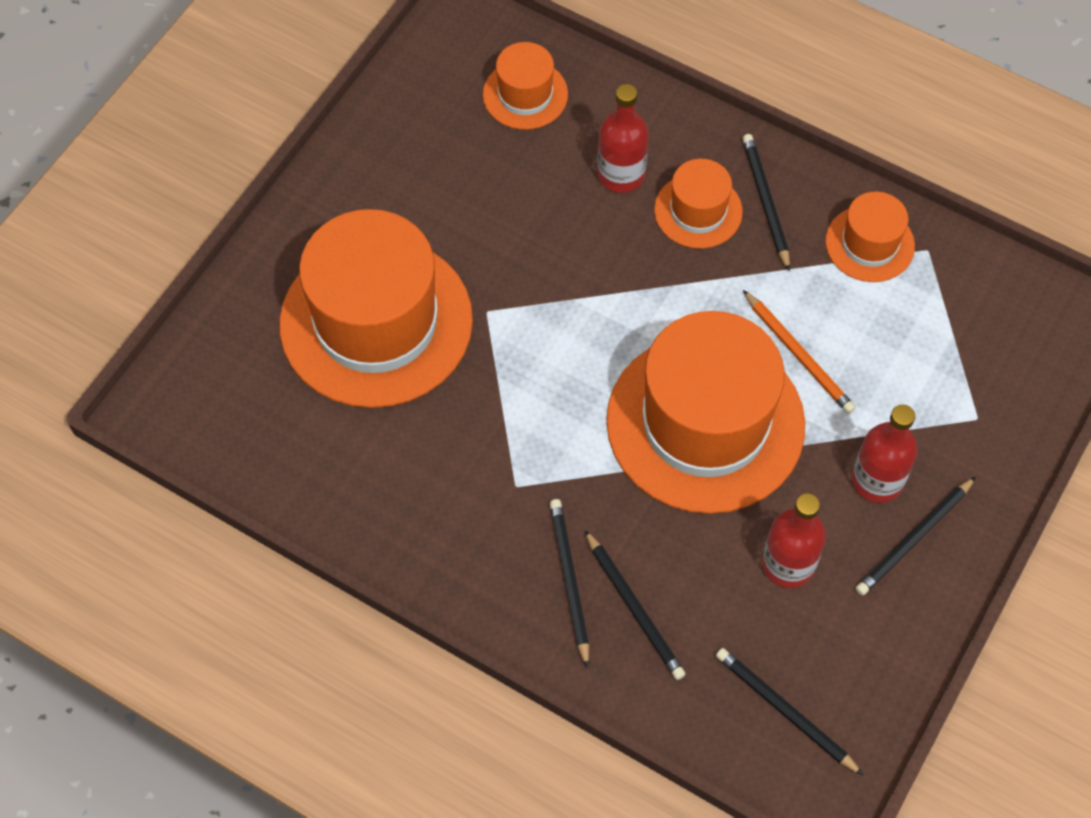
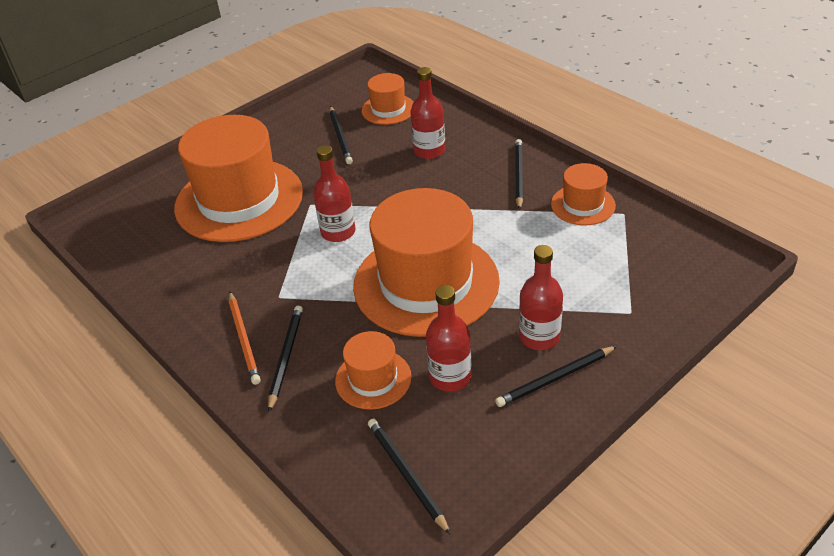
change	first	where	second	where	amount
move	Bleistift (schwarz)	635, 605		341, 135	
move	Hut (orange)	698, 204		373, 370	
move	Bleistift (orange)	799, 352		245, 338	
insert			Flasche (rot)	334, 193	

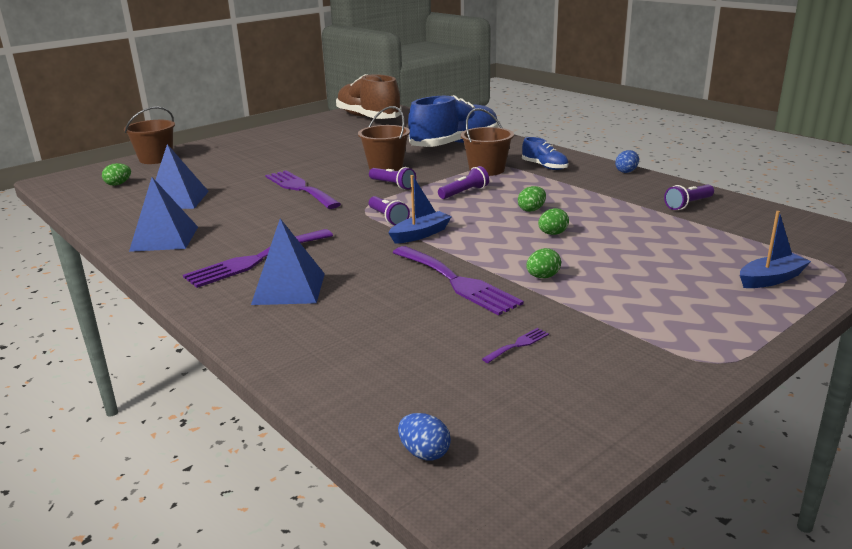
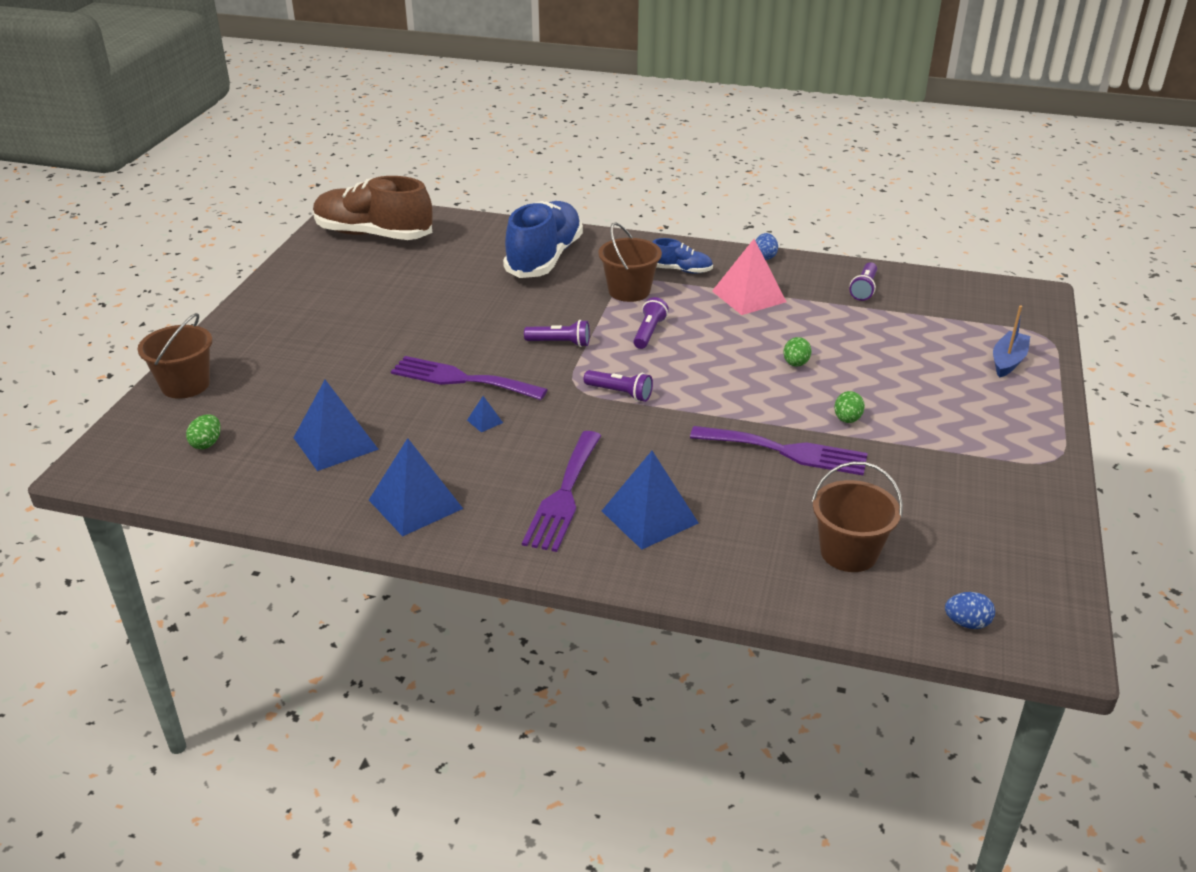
change	first	where	second	where	amount
move	Eimer (braun)	384, 138		857, 516	
delete	Boot (blau)	420, 209			
delete	Gabel (lila)	515, 345			
delete	Ei (grün)	532, 199			
insert			Pyramide (blau)	485, 414	
insert			Pyramide (rosa)	749, 277	

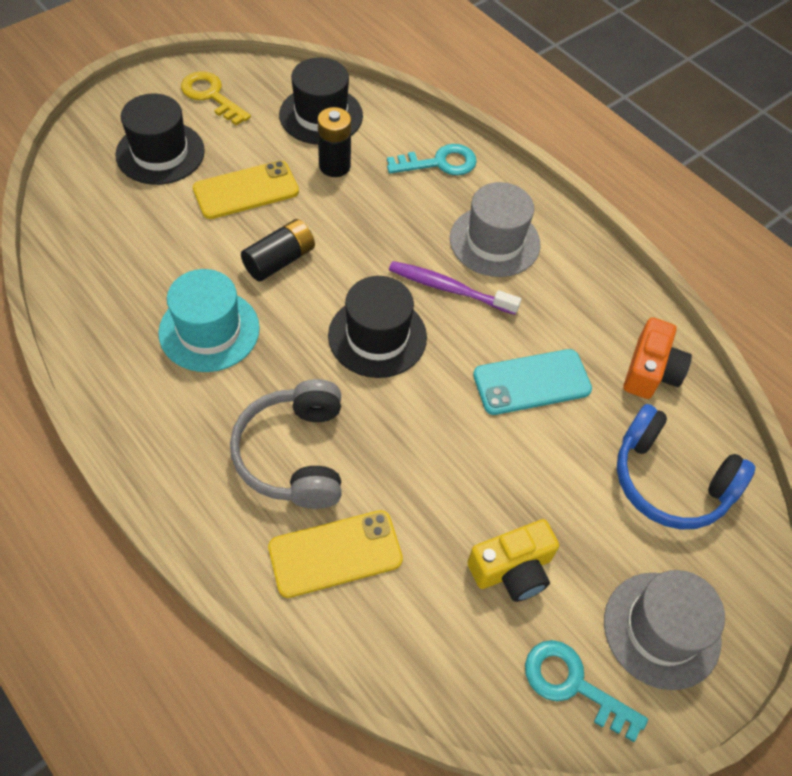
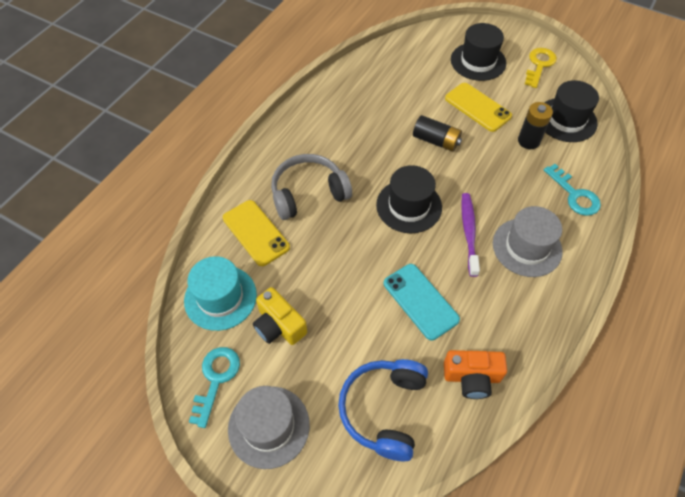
change	first	where	second	where	amount
move	Hut (türkis)	209, 320		220, 293	

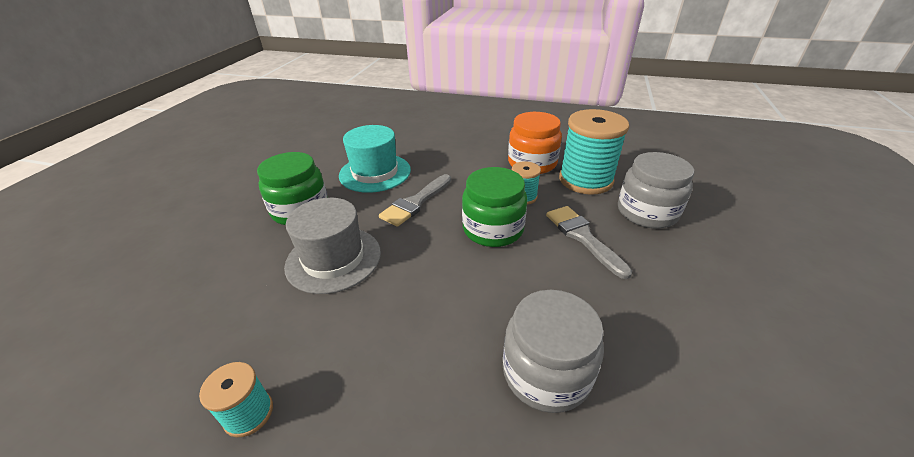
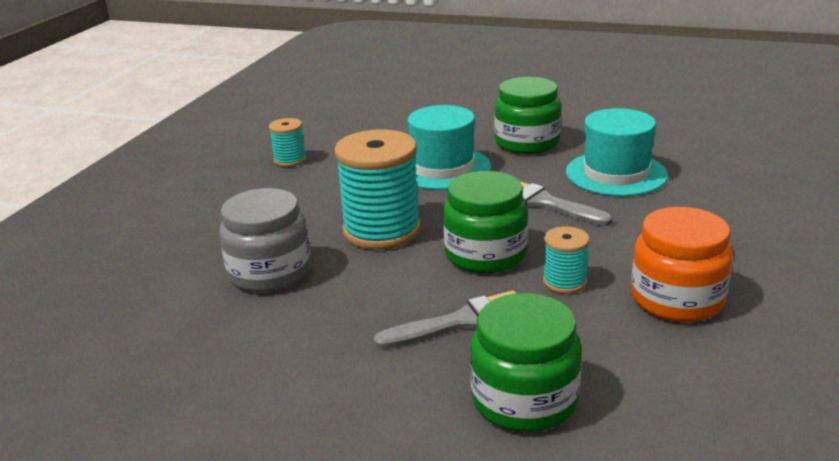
change	first	where	second	where	amount
recolor	Hut (grau)	332, 246	Hut (türkis)	449, 147	
move	Garnrolle (türkis)	594, 151		377, 189	
recolor	Einmachglas (grau)	656, 190	Einmachglas (grün)	526, 362	

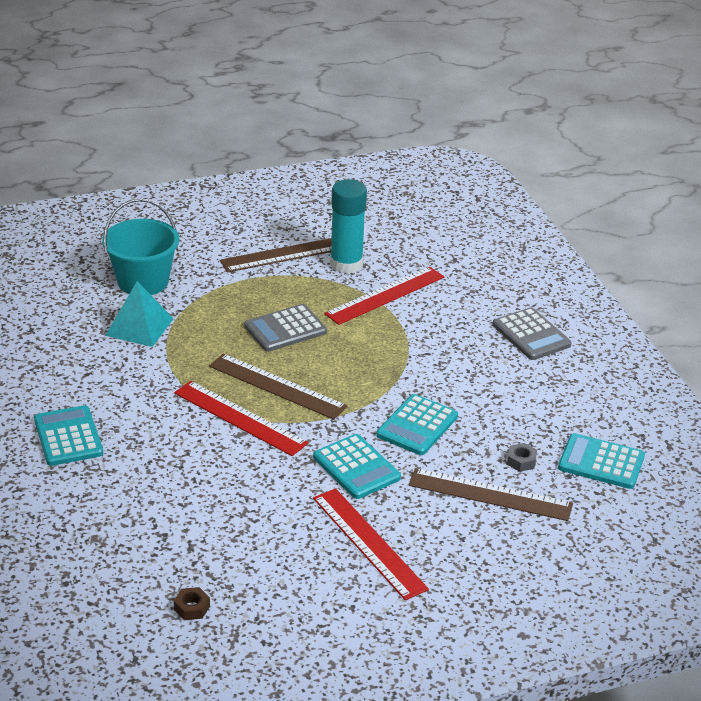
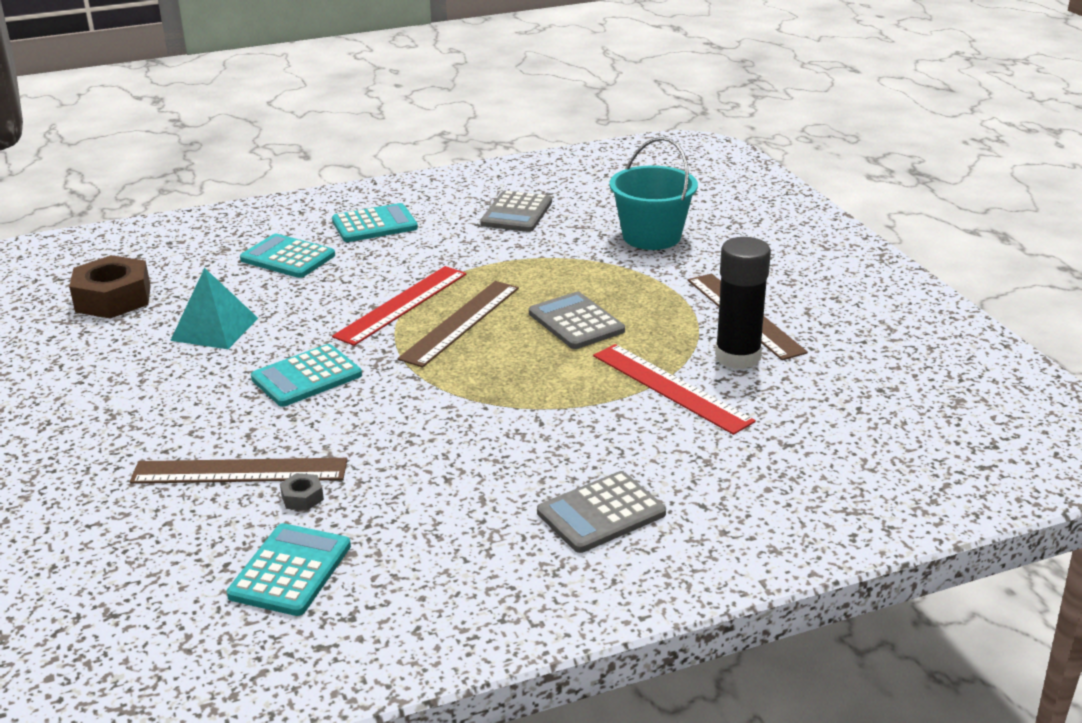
change	first	where	second	where	amount
move	Pyramide (türkis)	139, 314		214, 308	
resize	Sechskantmutter (braun)	192, 603		110, 287	x2.34
delete	Lineal (rot)	371, 544			
recolor	Klebestift (türkis)	348, 226	Klebestift (schwarz)	743, 303	
move	Taschenrechner (türkis)	417, 424		287, 256	
rotate	Lineal (braun)	491, 494		238, 471	75 degrees clockwise
insert			Taschenrechner (grau)	516, 211	

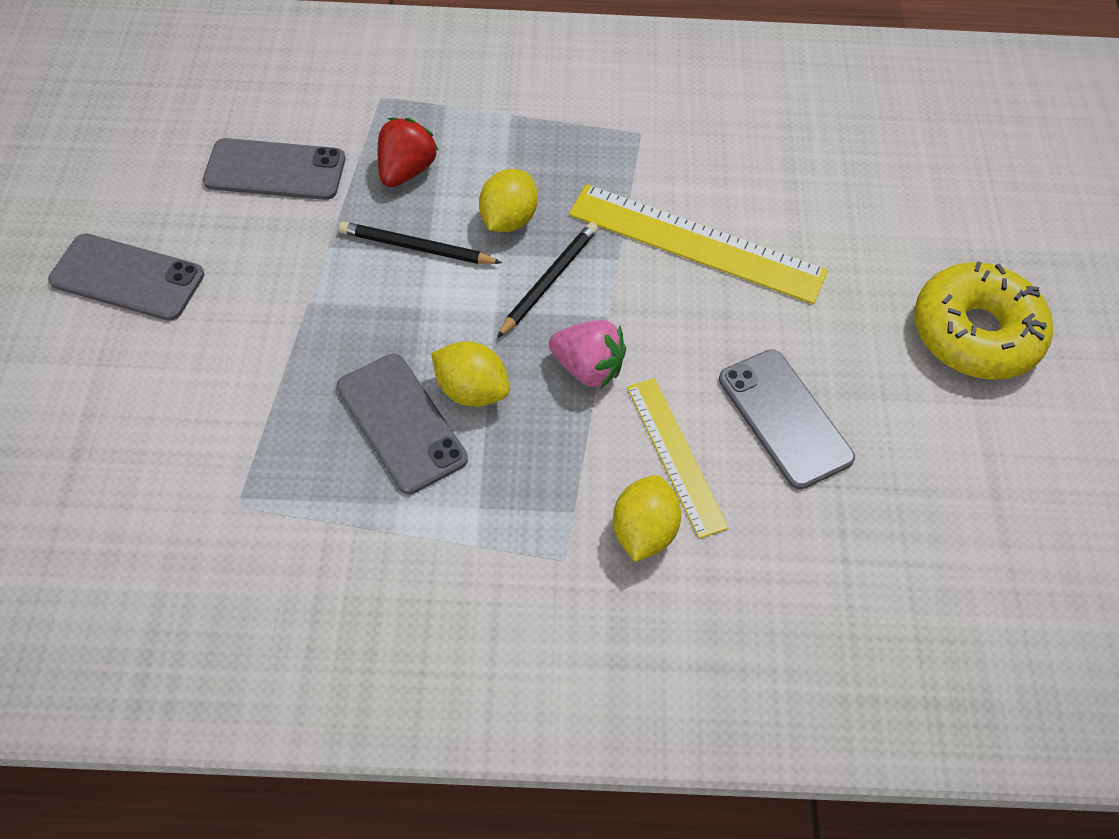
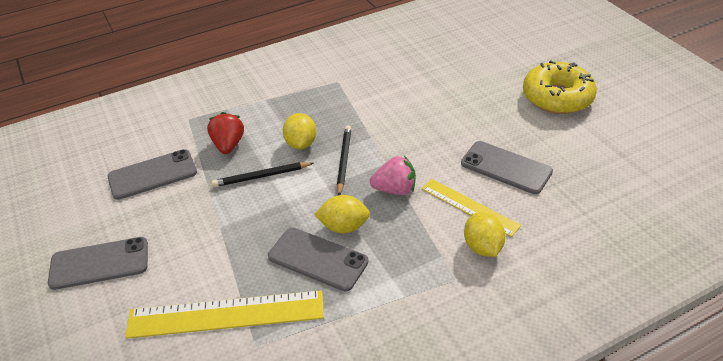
change	first	where	second	where	amount
move	Lineal (gelb)	698, 244		224, 314	

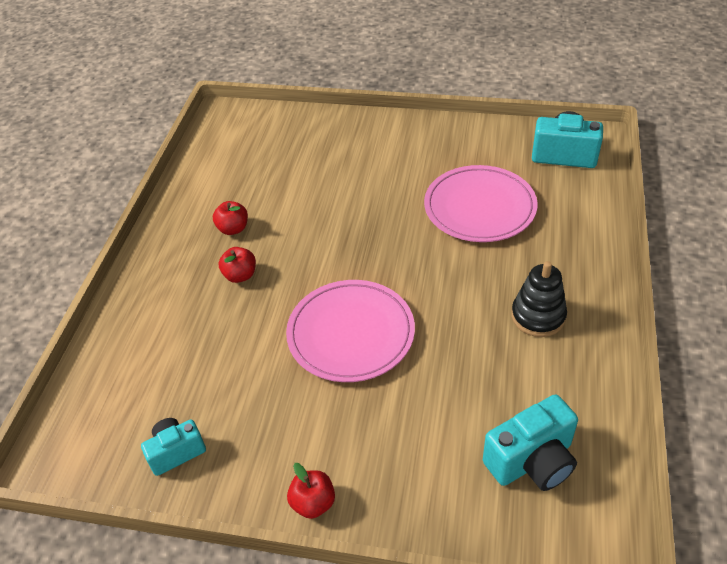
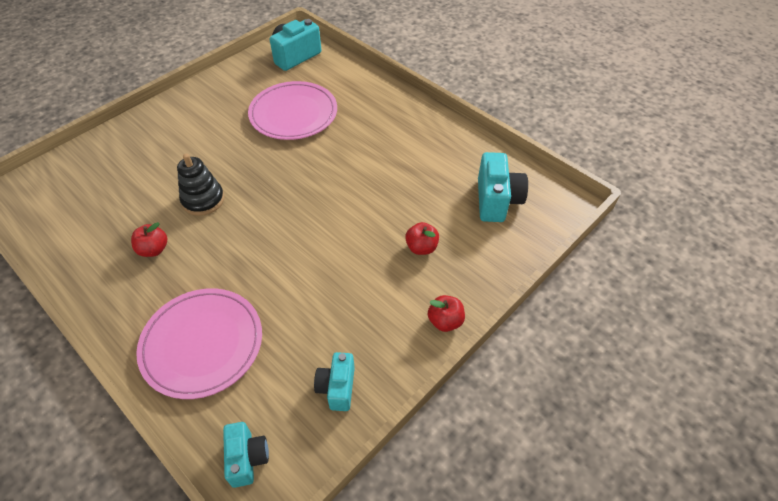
change	first	where	second	where	amount
move	Apfel (rot)	237, 265		422, 238	
move	Teller (rosa)	350, 331		199, 343	
move	Stapelspielzeug (schwarz)	539, 299		201, 184	
insert			Kamera (türkis)	246, 455	

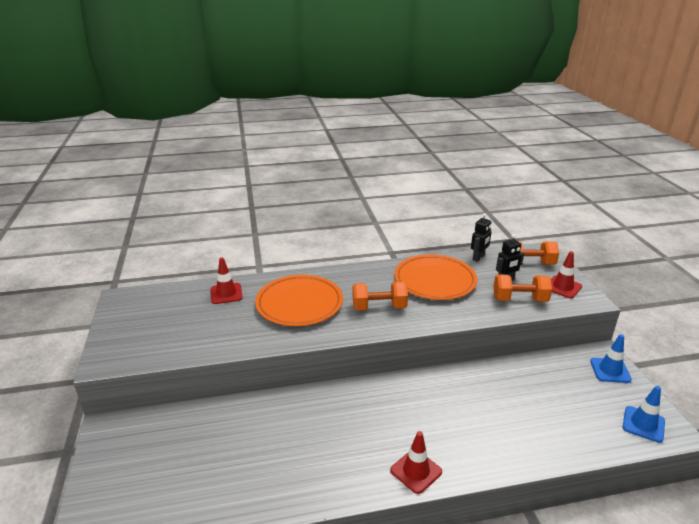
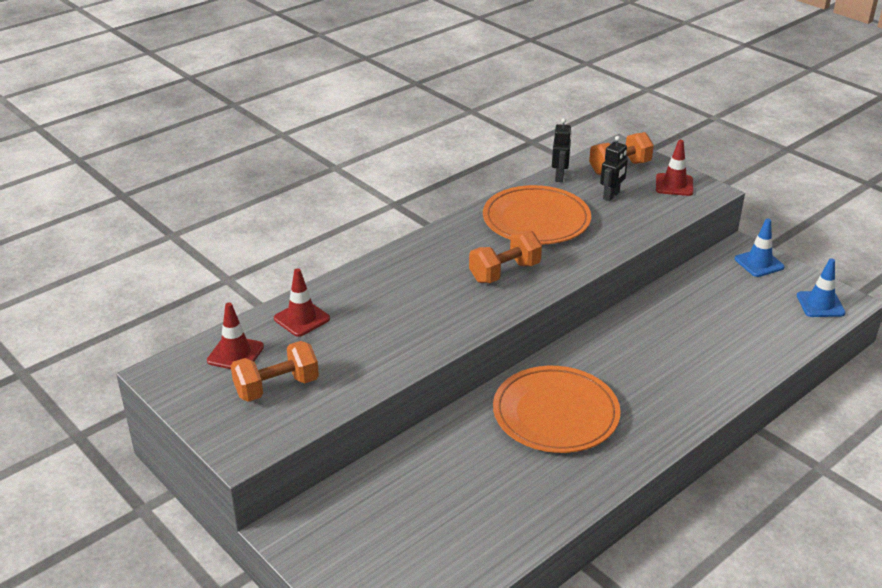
change	first	where	second	where	amount
move	Teller (orange)	299, 300		557, 409	
move	Leitkegel (rot)	416, 462		235, 336	
move	Hantel (orange)	522, 288		275, 371	

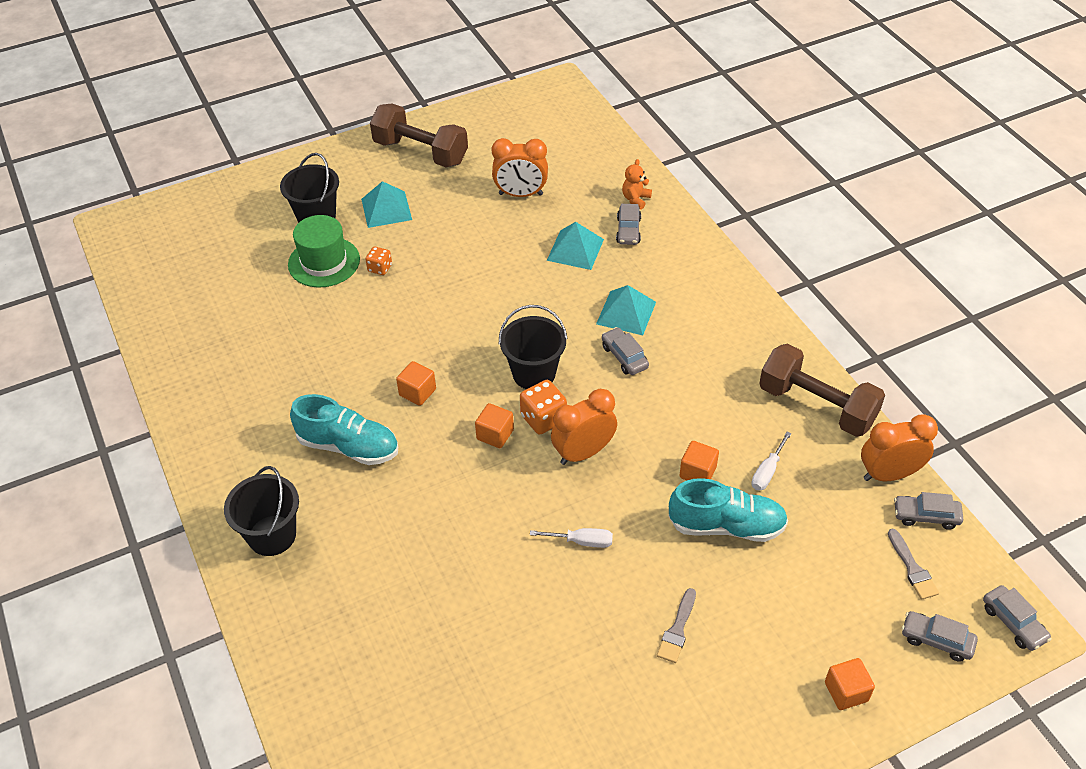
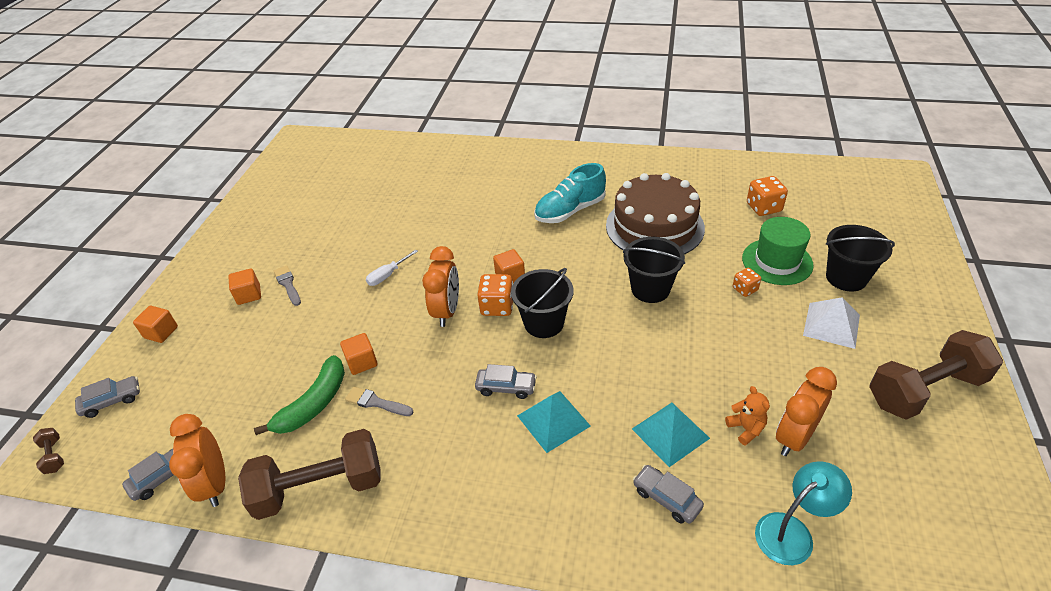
change	first	where	second	where	amount
move	Eimer (schwarz)	261, 511		654, 270	
recolor	Pyramide (türkis)	386, 204	Pyramide (weiß)	831, 323	
move	Kubus (orange)	416, 383		244, 287	
move	Teddybär (orange)	637, 184		747, 416	
delete	Schuh (türkis)	728, 510			
replace	Schraubenzieher (weiß)	771, 461	Banane (grün)	299, 395	
rotate	Wecker (orange)	899, 447		197, 460	135 degrees clockwise
move	Pinsel (grau)	913, 564		379, 401	
replace	Auto (grau)	1017, 618	Hantel (braun)	48, 451	
insert			Kuchen (braun)	655, 213	
insert			Spielwürfel (orange)	767, 196	
insert			Lampe (türkis)	803, 513	

